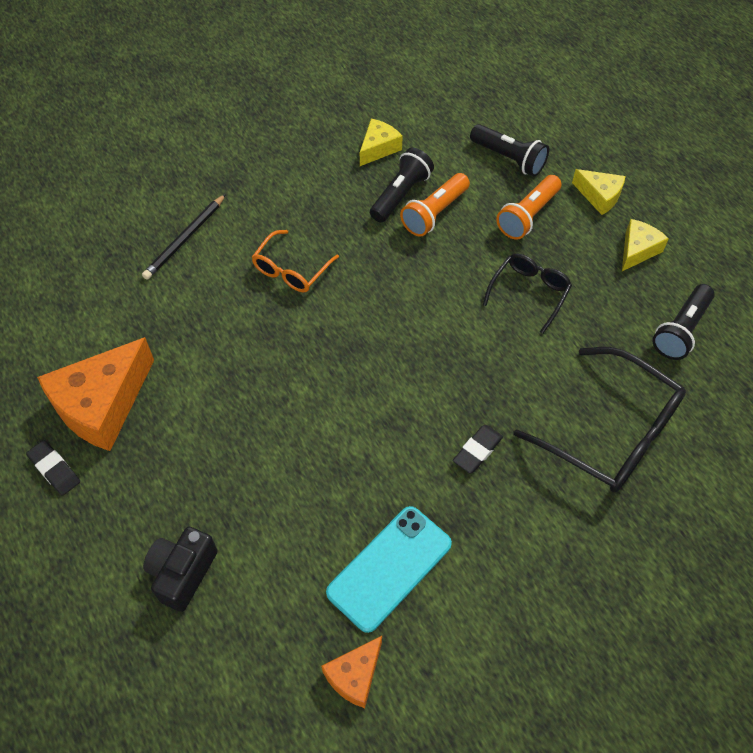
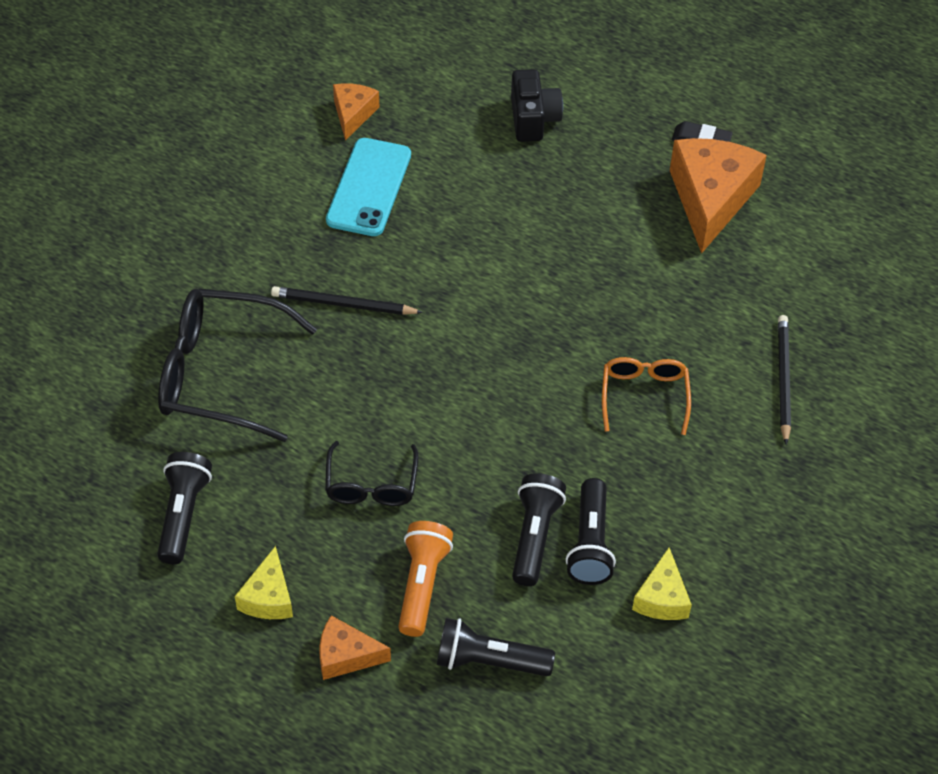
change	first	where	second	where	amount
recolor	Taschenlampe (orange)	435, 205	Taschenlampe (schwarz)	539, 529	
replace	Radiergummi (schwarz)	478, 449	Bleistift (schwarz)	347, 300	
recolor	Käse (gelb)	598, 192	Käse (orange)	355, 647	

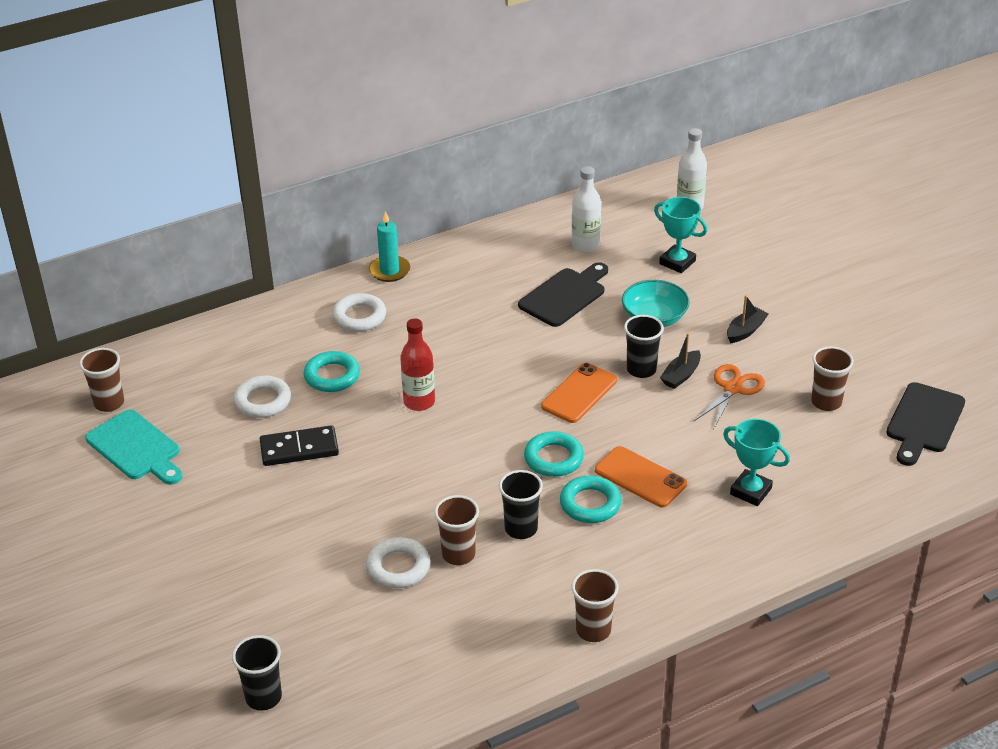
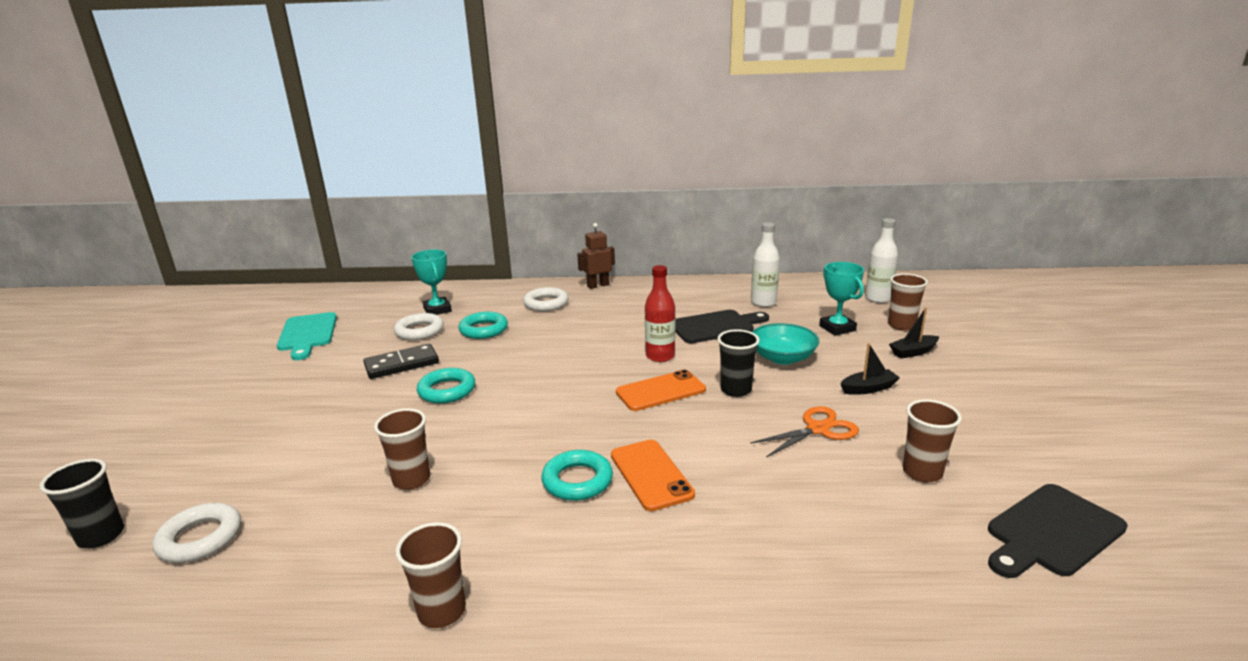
change	first	where	second	where	amount
move	Becher (braun)	101, 380		908, 302	
rotate	Dominostein (schwarz)	299, 445		401, 361	45 degrees counterclockwise
move	Ring (weiß)	398, 562		197, 533	
replace	Kerze (türkis)	389, 246	Roboter (braun)	596, 256	
move	Flasche (rot)	417, 365		660, 313	
delete	Becher (schwarz)	521, 504			
move	Ring (türkis)	554, 454		446, 385	
move	Boot (schwarz)	680, 361		914, 333	
move	Pokal (türkis)	756, 462		431, 282	

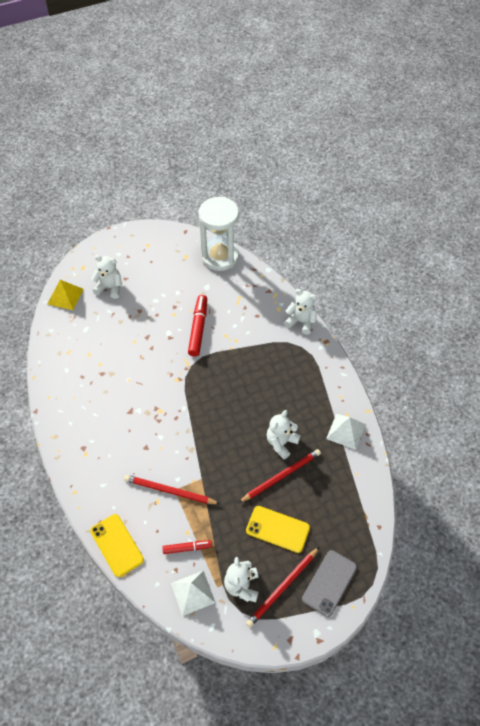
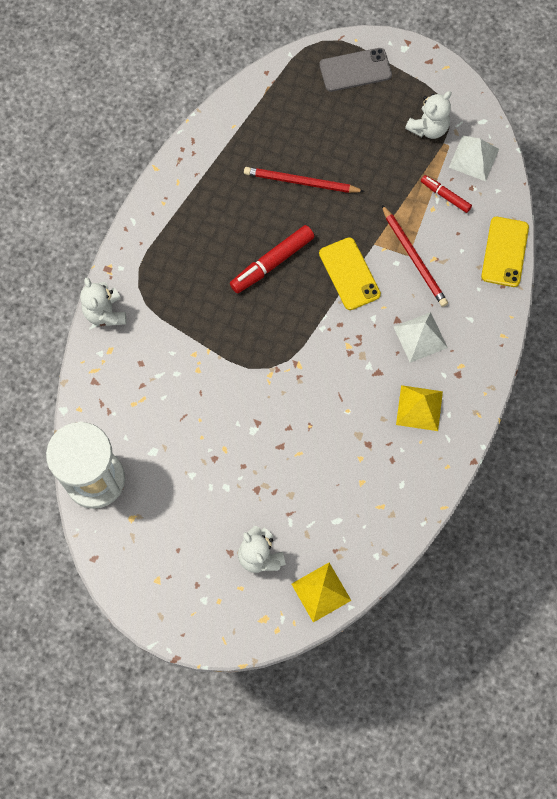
change	first	where	second	where	amount
move	Filzstift (rot)	197, 326		272, 259	
move	Handy (gelb)	278, 529		350, 273	
delete	Bleistift (rot)	282, 587			
delete	Teddybär (weiß)	284, 435			
move	Pyramide (weiß)	345, 432		421, 337	
insert			Pyramide (gelb)	419, 408	

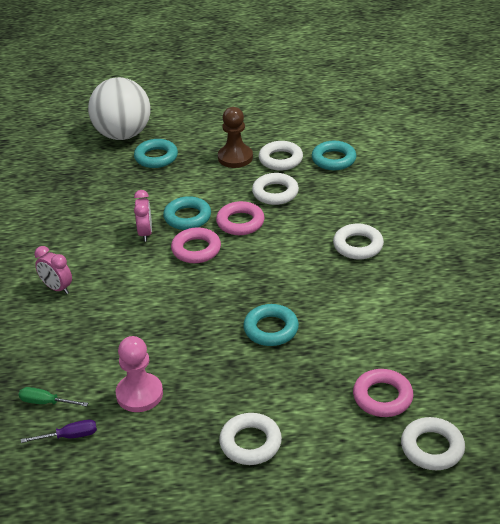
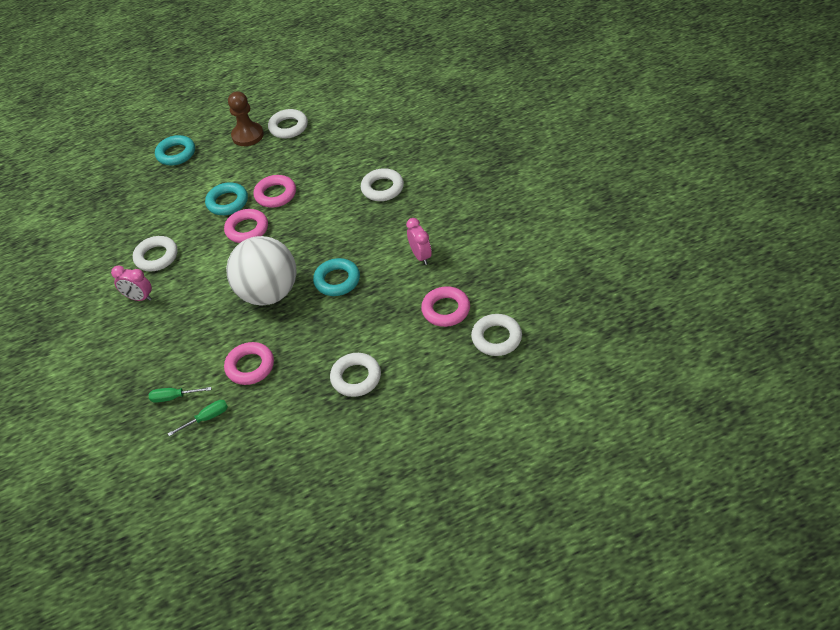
change	first	where	second	where	amount
recolor	Schraubenzieher (lila)	59, 431	Schraubenzieher (grün)	198, 418	
move	Ball (weiß)	119, 108		261, 271	
replace	Bauer (rosa)	139, 374	Ring (rosa)	249, 363	
move	Wecker (rosa)	143, 216		419, 241	
move	Ring (weiß)	275, 189		155, 253	
delete	Ring (türkis)	334, 155			

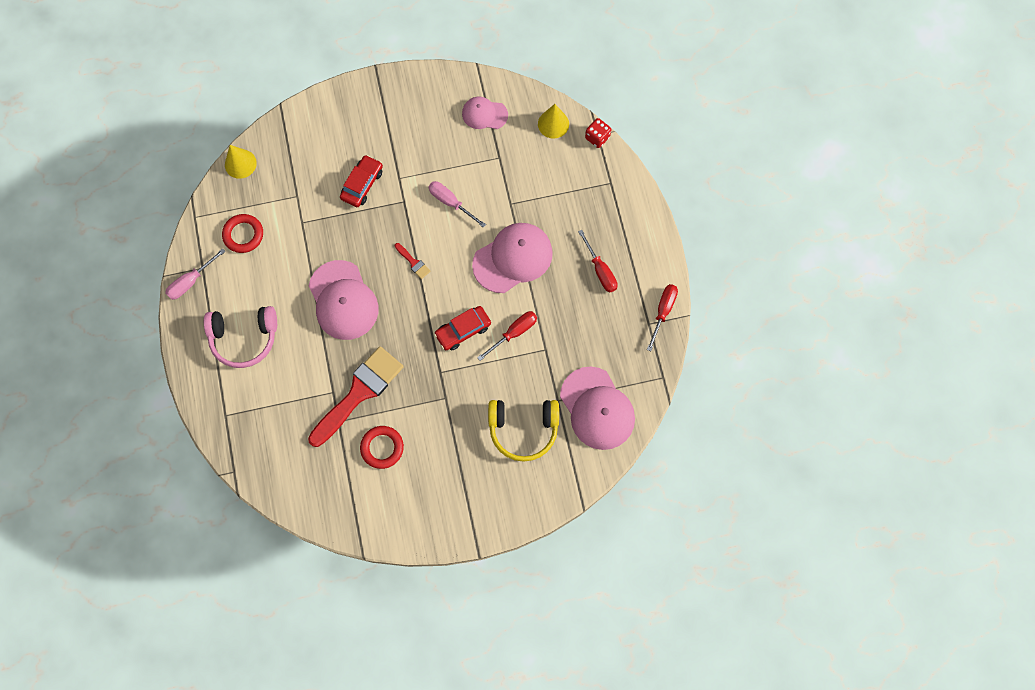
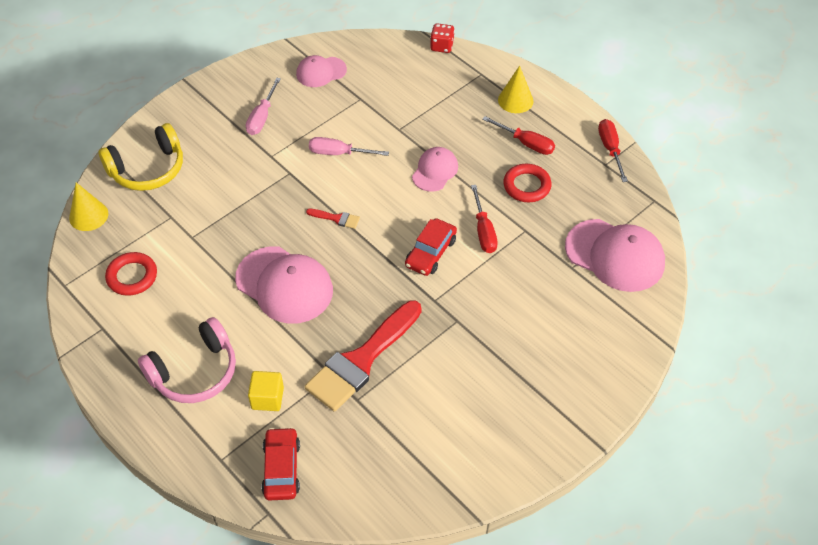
change	first	where	second	where	amount
move	Schraubenzieher (rosa)	195, 274		263, 106	
rotate	Pinsel (rot)	356, 396		363, 356	150 degrees counterclockwise
move	Auto (rot)	361, 181		280, 464	
move	Ring (rot)	382, 447		527, 183	
resize	Kappe (rosa)	512, 258		435, 169	x0.57
rotate	Schraubenzieher (rot)	507, 336		484, 219	150 degrees clockwise
move	Kopfhörer (gelb)	523, 431		141, 157	
move	Kegel (gelb)	553, 121		516, 89	
insert			Kubus (gelb)	266, 391	

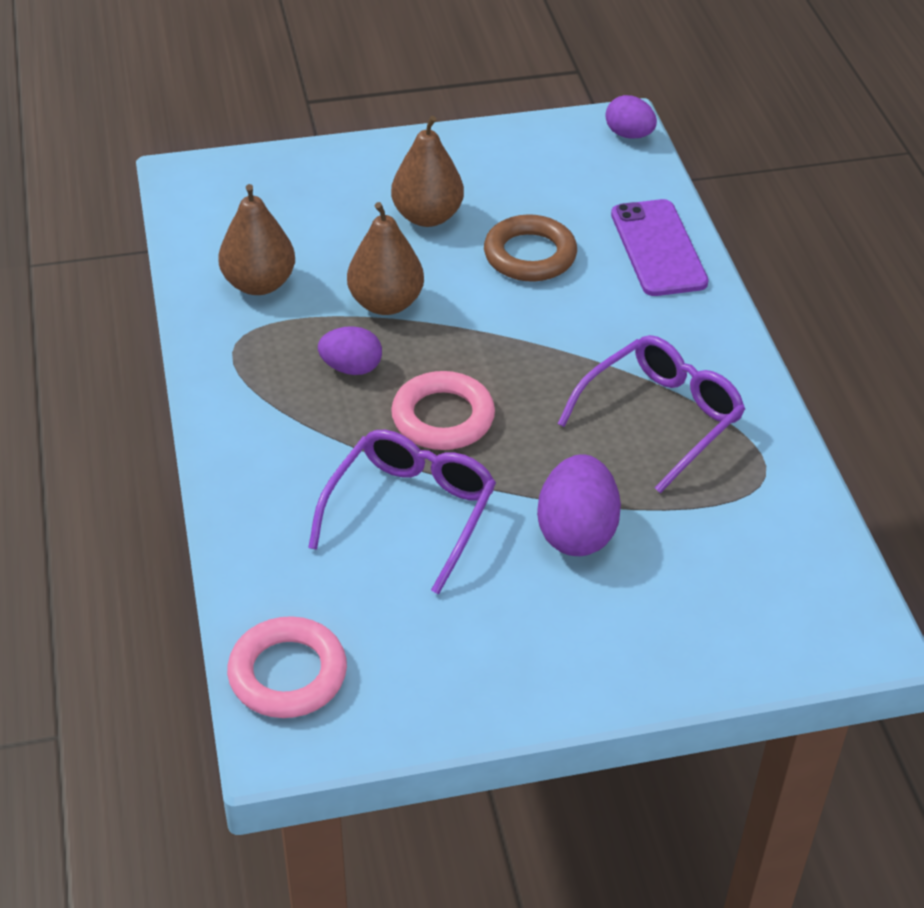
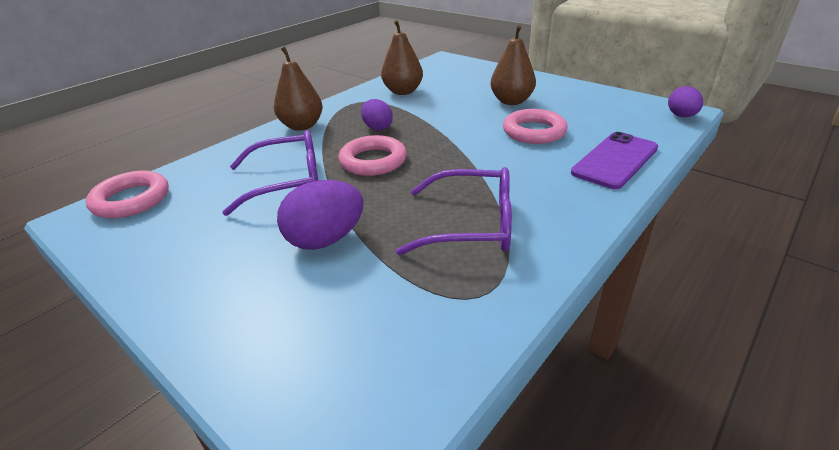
change	first	where	second	where	amount
move	Birne (braun)	385, 258		298, 89	
recolor	Ring (braun)	530, 247	Ring (rosa)	535, 126	

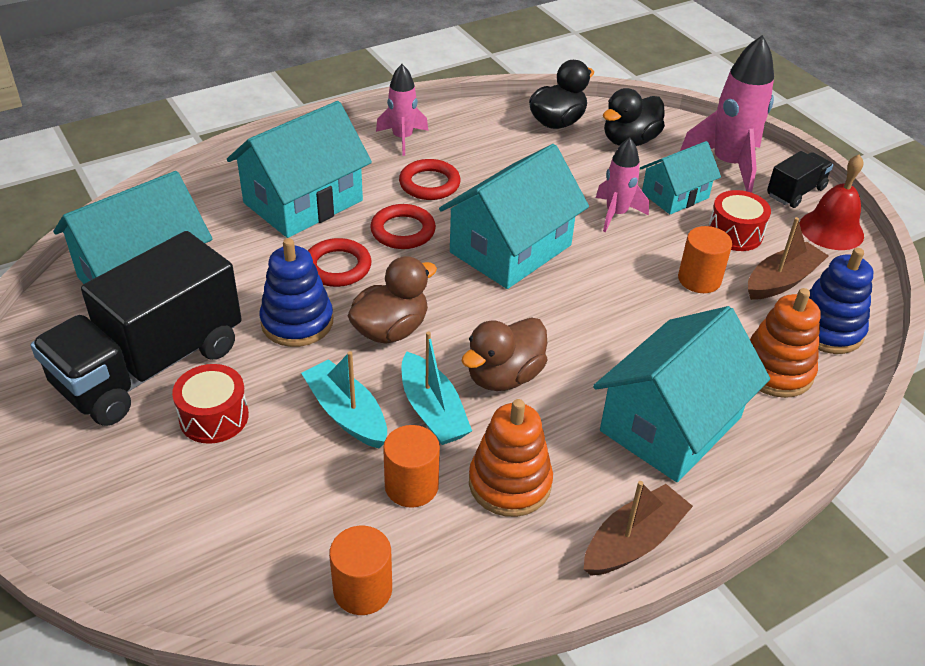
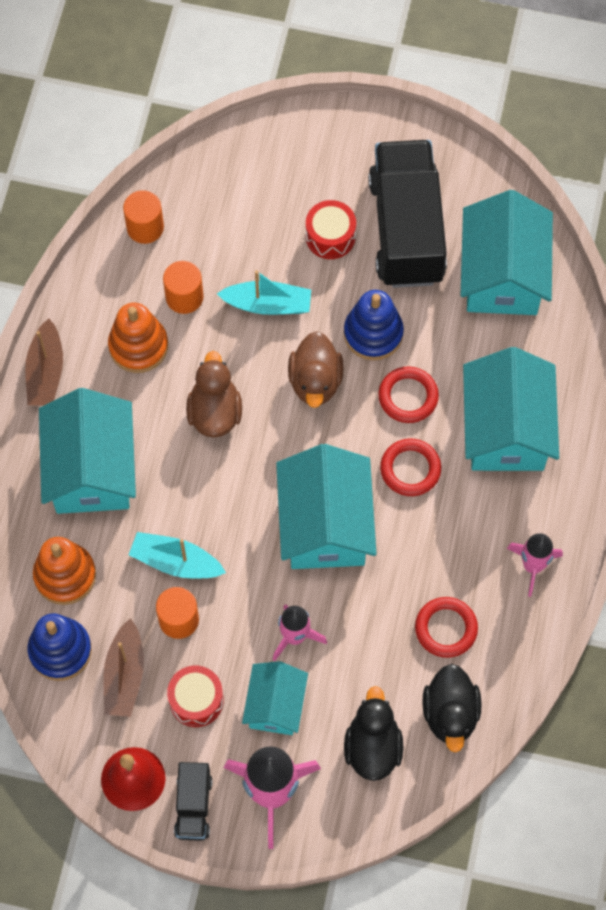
change	first	where	second	where	amount
move	Ring (rot)	430, 179		446, 627	
move	Boot (türkis)	437, 388		177, 555	

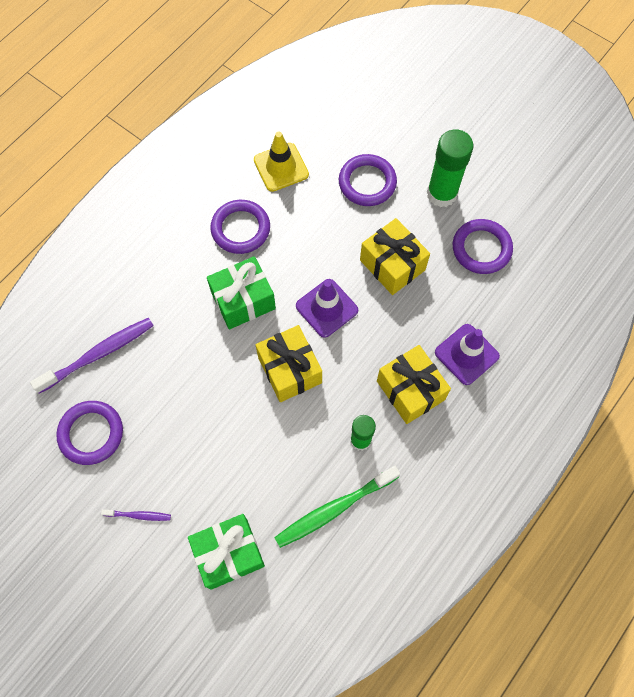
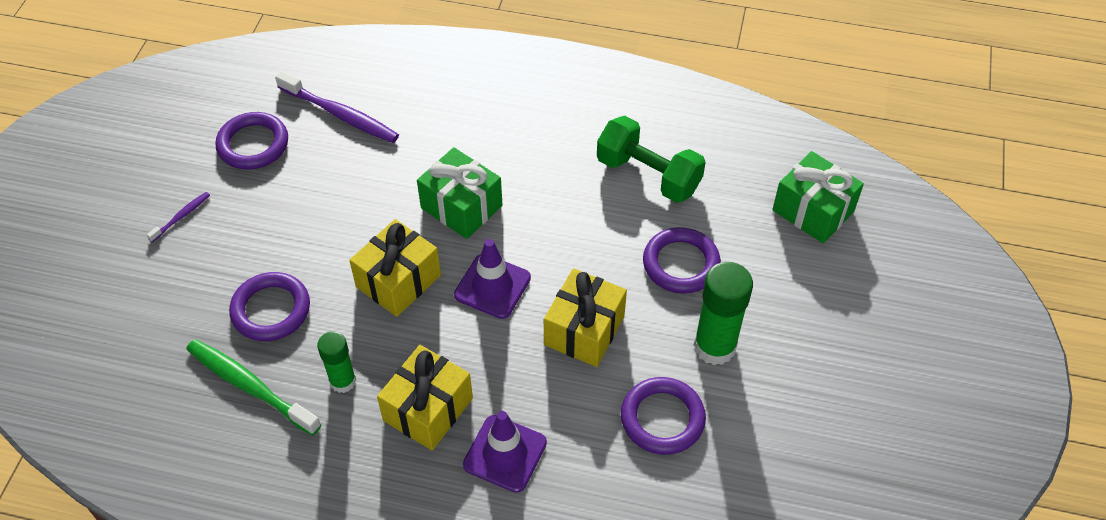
change	first	where	second	where	amount
rotate	Zahnbürste (lila)	136, 515		178, 217	120 degrees counterclockwise
move	Geschenk (grün)	226, 552		818, 197	
move	Ring (lila)	240, 227		269, 306	
replace	Leitkegel (gelb)	281, 162	Hantel (grün)	651, 159	

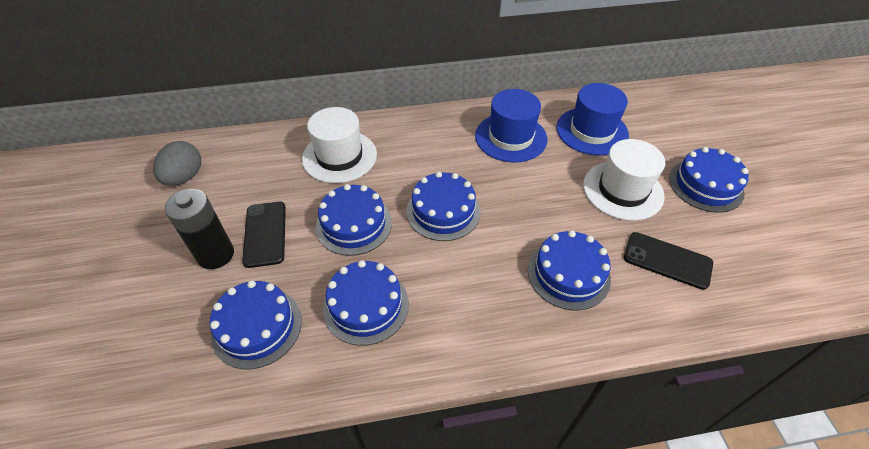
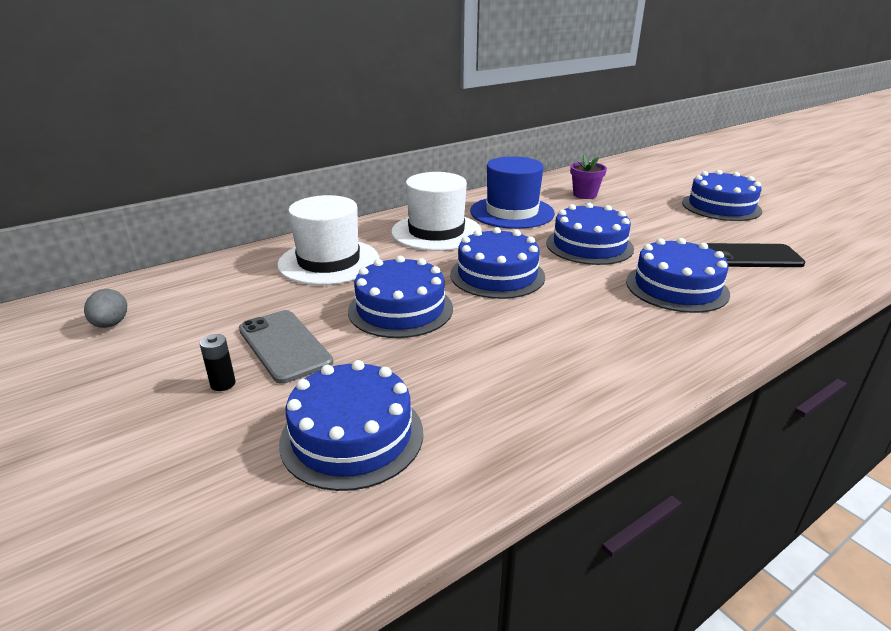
change	first	where	second	where	amount
resize	Ei (grau)	177, 163		105, 308	x0.61
resize	Batterie (schwarz)	199, 229		217, 362	x0.42
recolor	Handy (schwarz)	264, 235	Handy (grau)	286, 347	
move	Kuchen (blau)	366, 303		590, 234	
replace	Hut (blau)	592, 119	Blumentopf (lila)	588, 177	
move	Hut (weiß)	624, 180		436, 211	

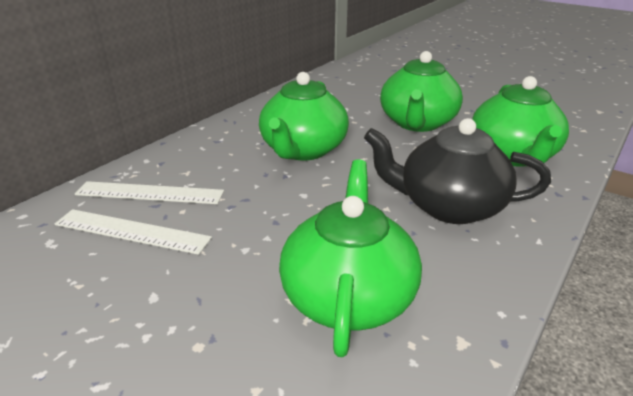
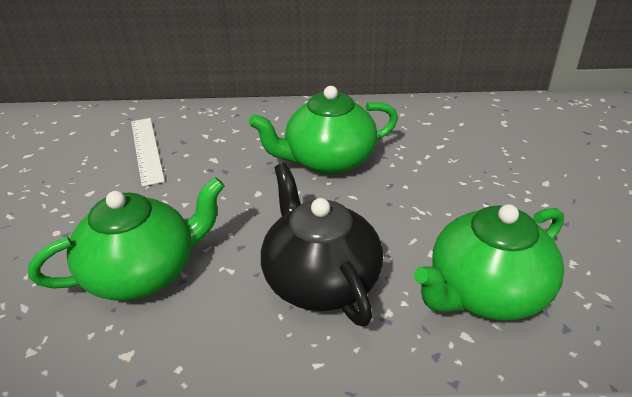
change	first	where	second	where	amount
delete	Lineal (weiß)	149, 192			
delete	Teekanne (grün)	421, 91			

